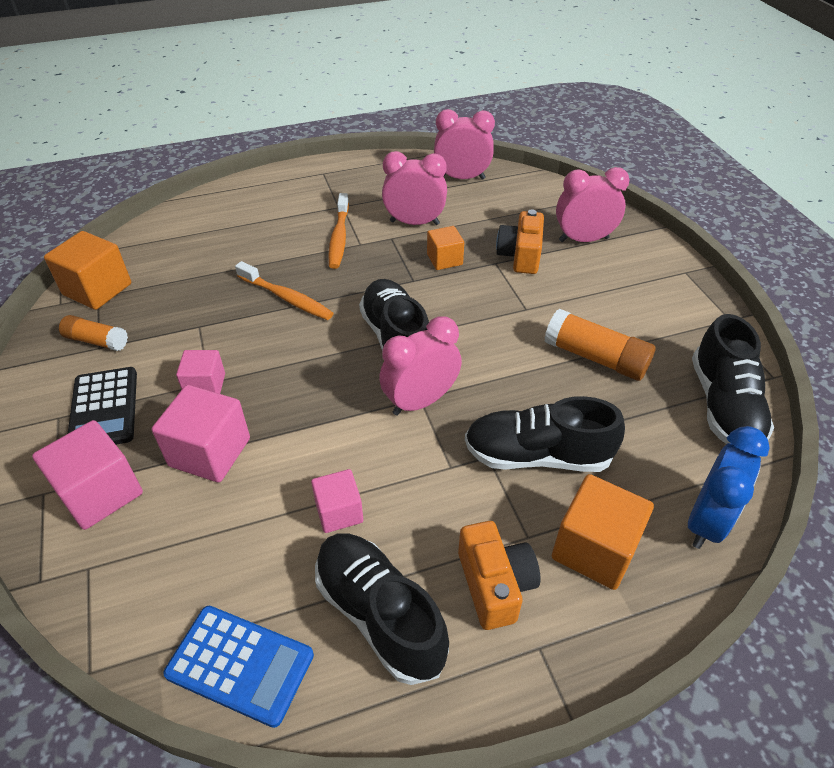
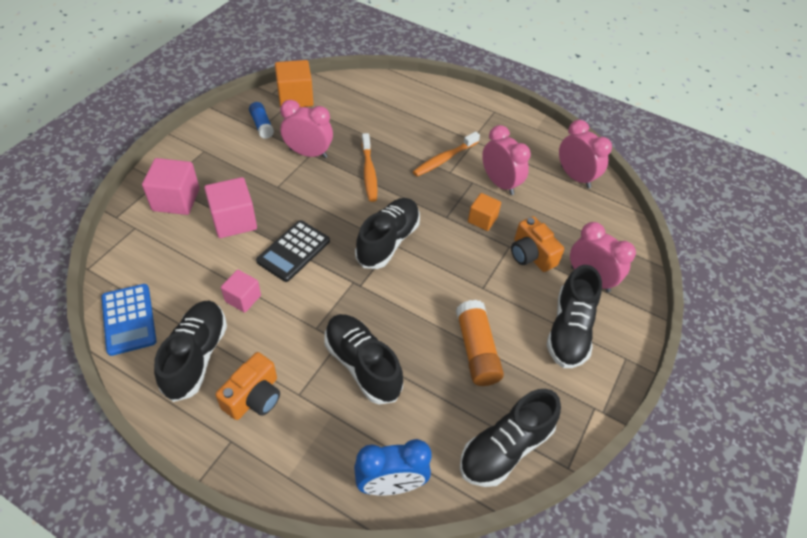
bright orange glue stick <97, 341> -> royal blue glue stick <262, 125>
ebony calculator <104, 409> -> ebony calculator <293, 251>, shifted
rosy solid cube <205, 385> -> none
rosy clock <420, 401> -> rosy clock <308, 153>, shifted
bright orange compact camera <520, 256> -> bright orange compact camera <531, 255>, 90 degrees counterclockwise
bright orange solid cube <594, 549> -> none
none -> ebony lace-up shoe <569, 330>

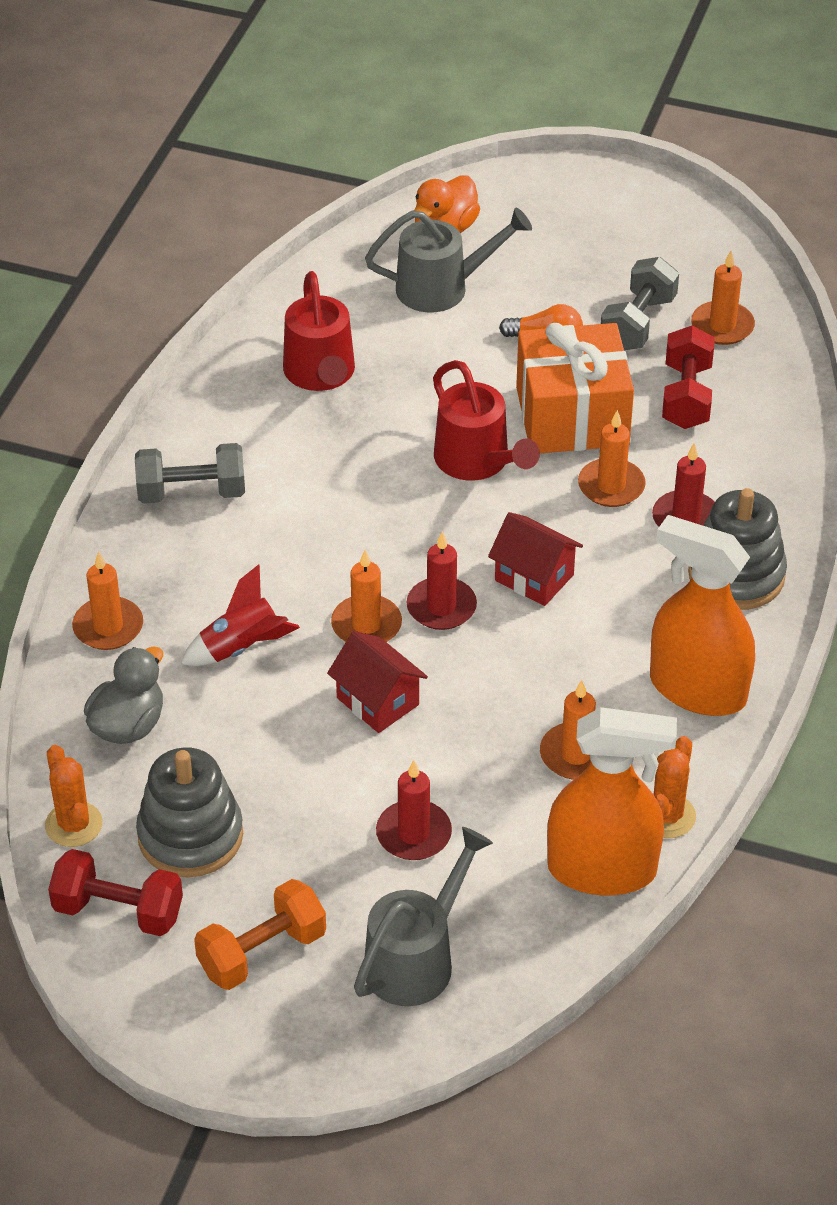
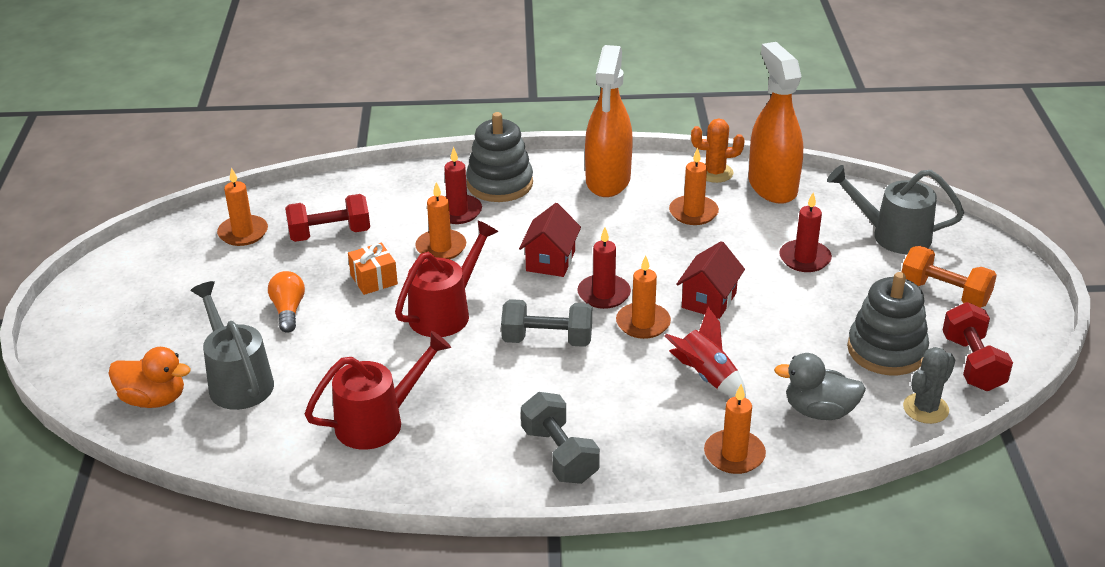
bright orange prickly plant <74, 824> -> gray prickly plant <925, 408>
bright orange gift <572, 416> -> bright orange gift <374, 279>, x0.46
gray hand weight <638, 323> -> gray hand weight <547, 340>, shifted

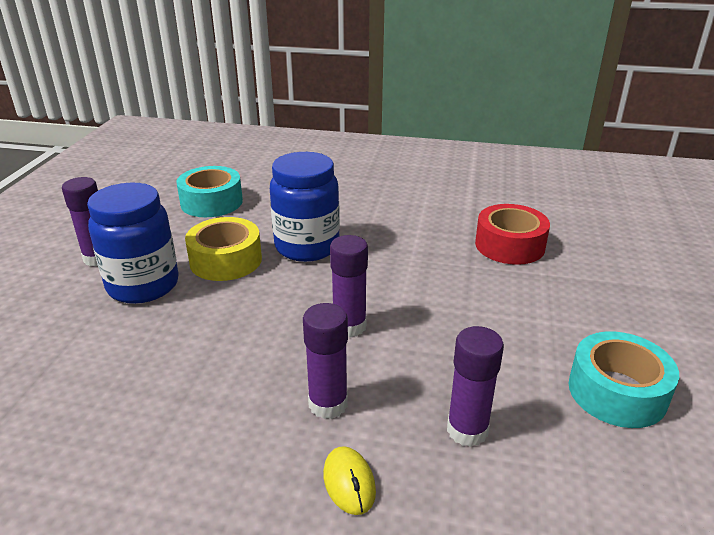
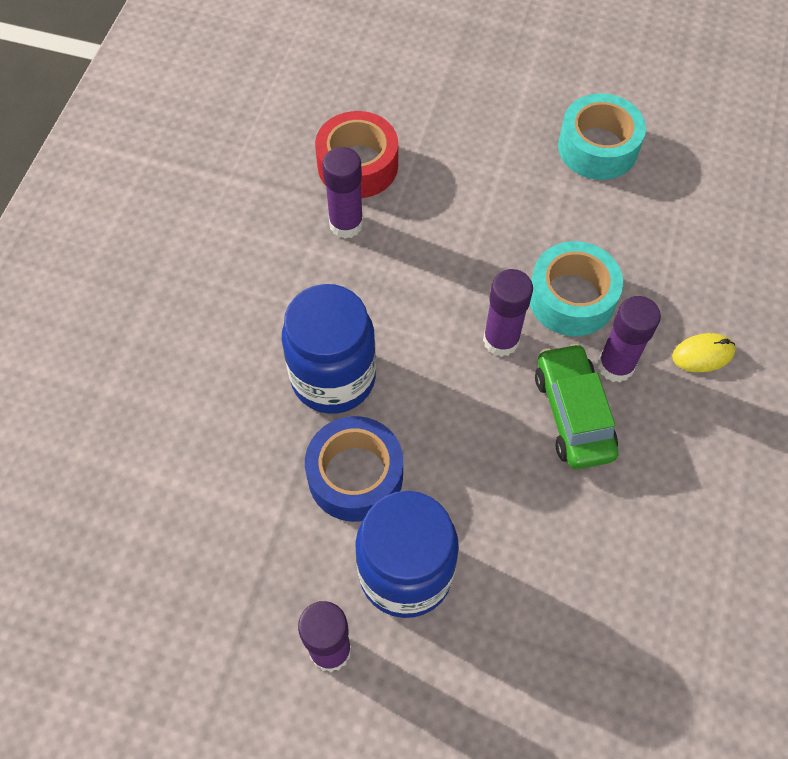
teal tape <211, 202> -> teal tape <571, 298>, shifted
yellow tape <226, 260> -> royal blue tape <355, 476>
royal purple glue stick <467, 430> -> royal purple glue stick <346, 224>, shifted
none -> emerald car <573, 414>

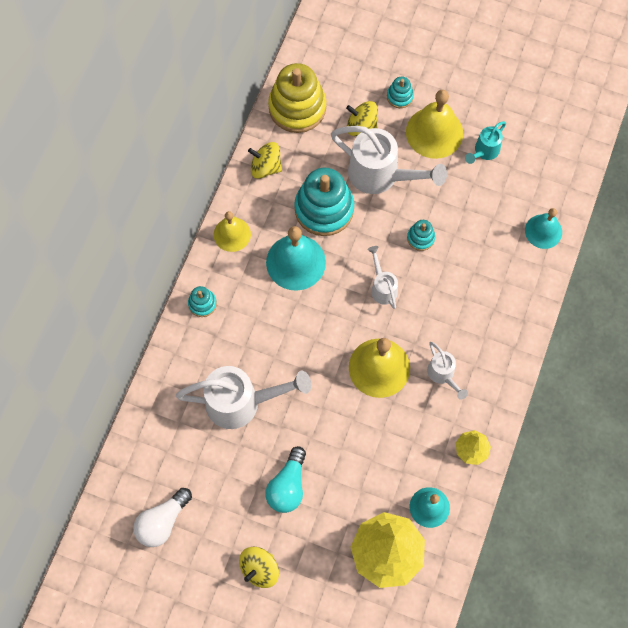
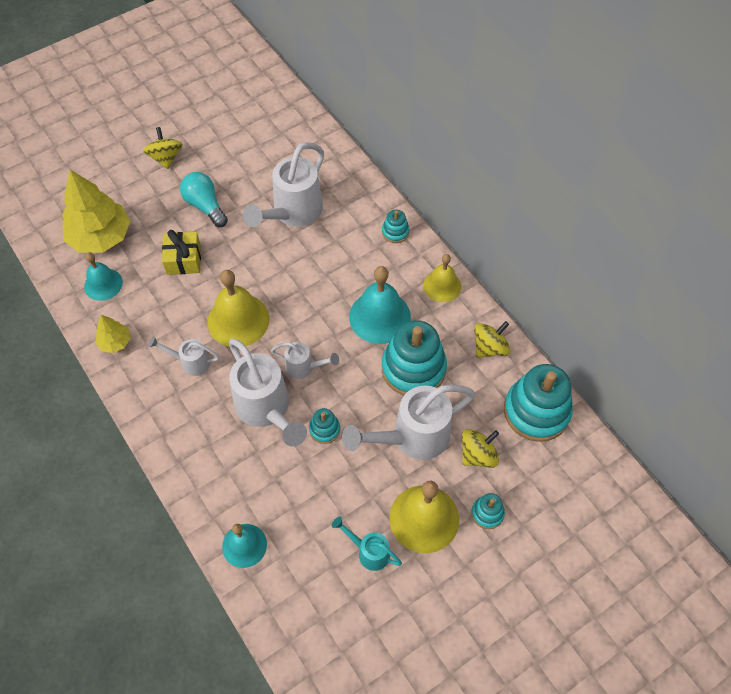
snow-white bulb <162, 521> -> none
yellow stacking rings <297, 107> -> teal stacking rings <536, 411>
teal watering can <484, 152> -> teal watering can <368, 551>, 45 degrees counterclockwise
none -> yellow gift <183, 260>
none -> snow-white watering can <267, 410>

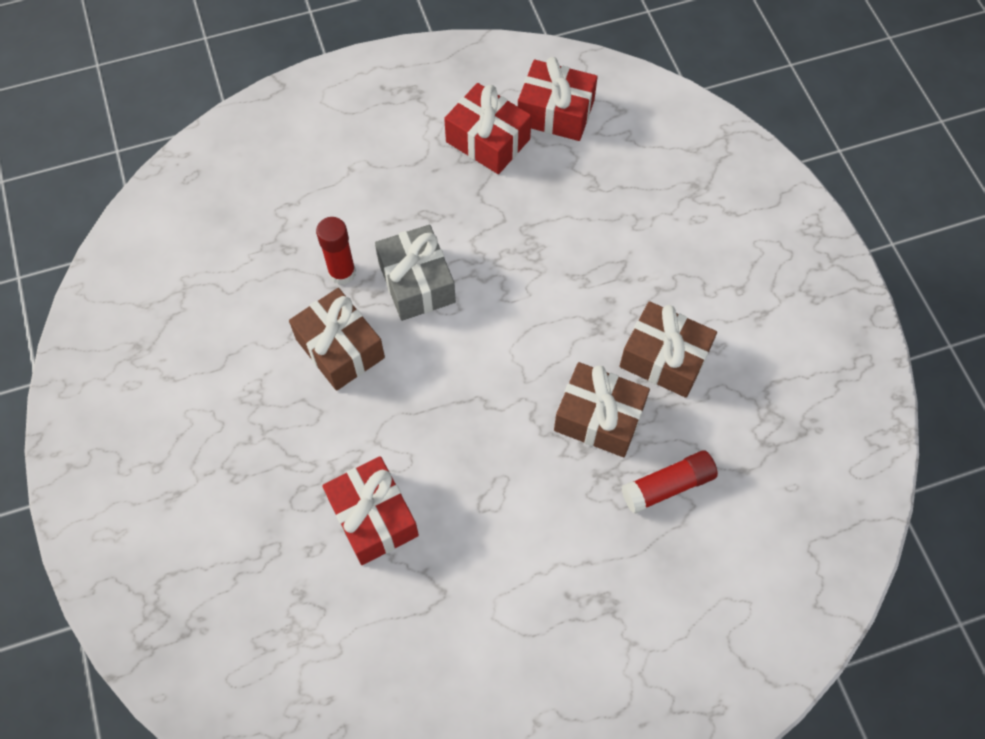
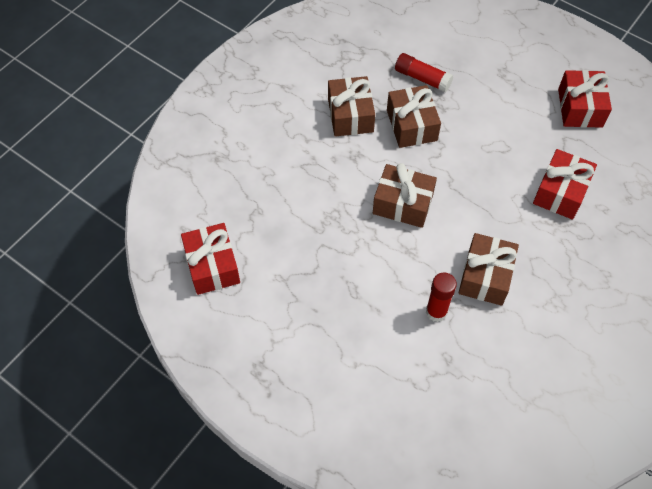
gray gift <416, 283> -> none
crimson gift <488, 140> -> crimson gift <580, 108>, shifted
none -> russet gift <403, 204>

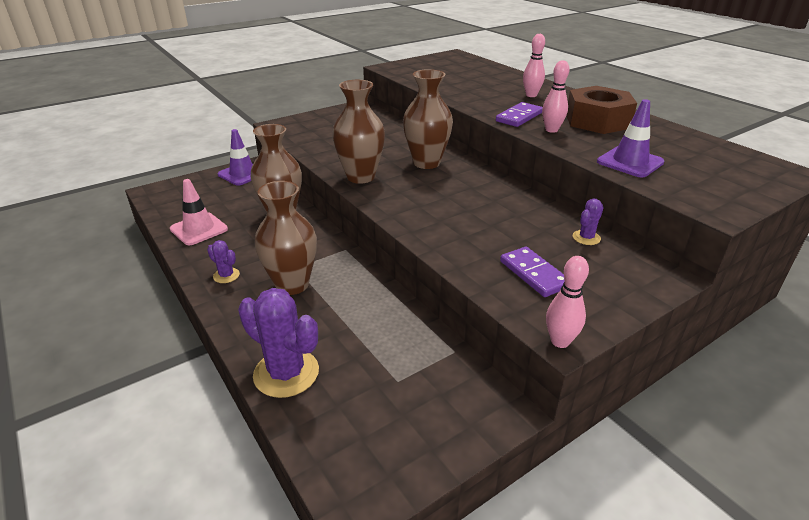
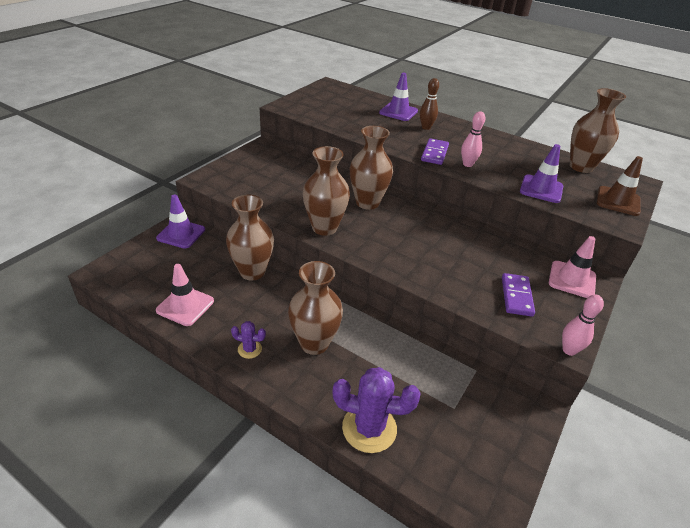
royal purple domino piece <534, 274> -> royal purple domino piece <516, 296>, 60 degrees clockwise
rosy bowling pin <531, 95> -> russet bowling pin <426, 127>
russet hex nut <597, 121> -> none
royal purple prickly plant <586, 238> -> none
none -> royal purple road cone <398, 112>
none -> rosy road cone <572, 279>
none -> russet vase <581, 167>
none -> russet road cone <618, 201>

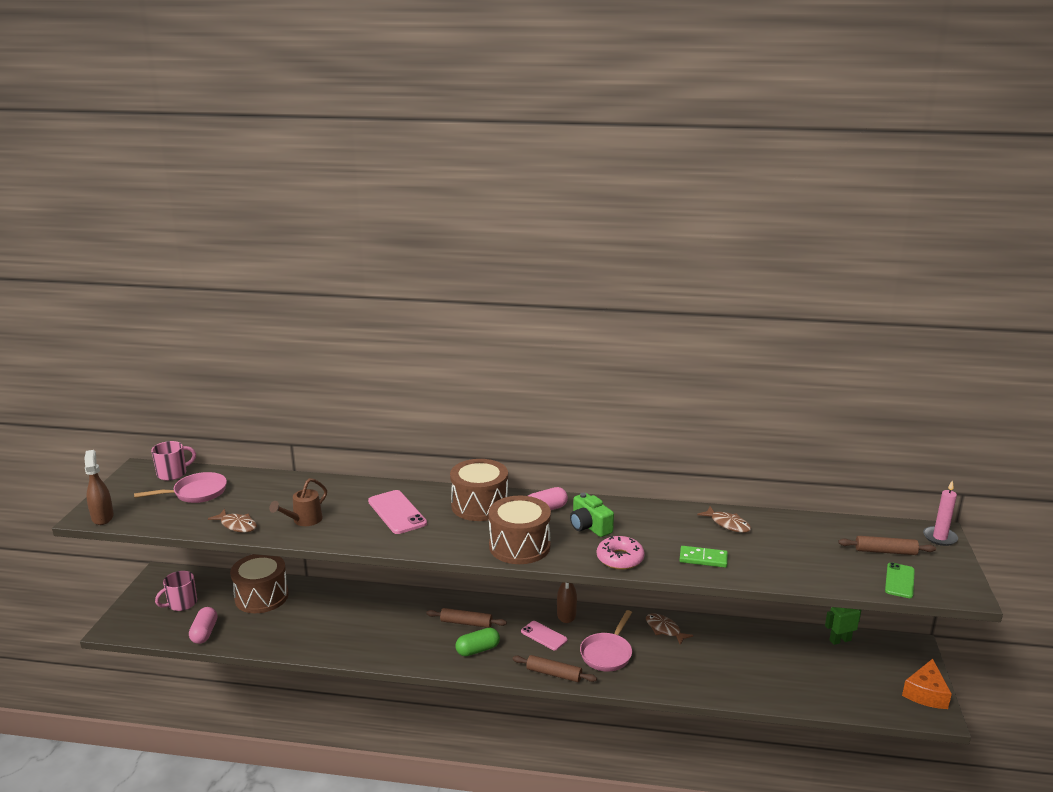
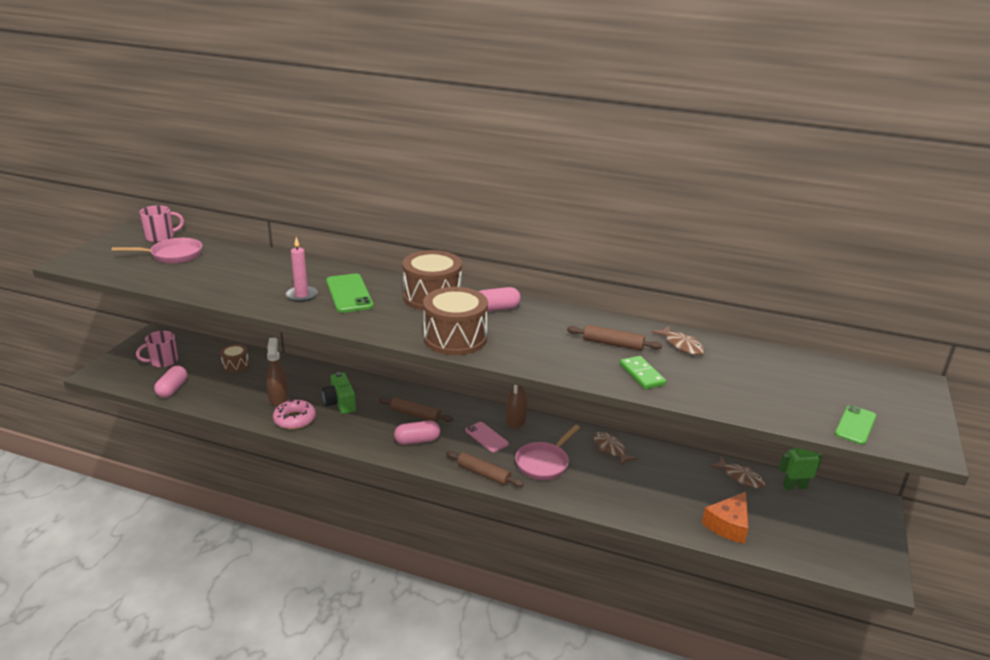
russet spray bottle <102, 517> -> russet spray bottle <278, 398>, shifted
russet fish <237, 525> -> russet fish <740, 477>, shifted
russet snare drum <261, 597> -> russet snare drum <235, 365>, x0.52
russet watering can <304, 520> -> none
rosy mobile phone <397, 512> -> emerald mobile phone <349, 293>
emerald pill shape <478, 650> -> rosy pill shape <417, 441>
emerald compact camera <589, 526> -> emerald compact camera <340, 403>, shifted
rosy doughnut <620, 558> -> rosy doughnut <294, 419>, shifted
emerald domino piece <703, 559> -> emerald domino piece <641, 375>, 45 degrees clockwise
russet rolling pin <885, 551> -> russet rolling pin <613, 344>, shifted
bright orange piece of cheese <926, 693> -> bright orange piece of cheese <728, 525>, shifted
rosy candle <939, 537> -> rosy candle <301, 295>, shifted

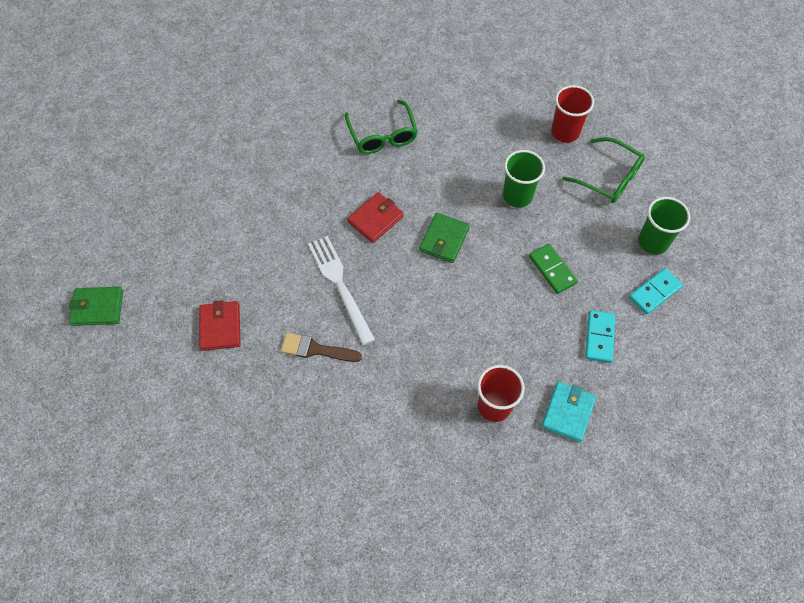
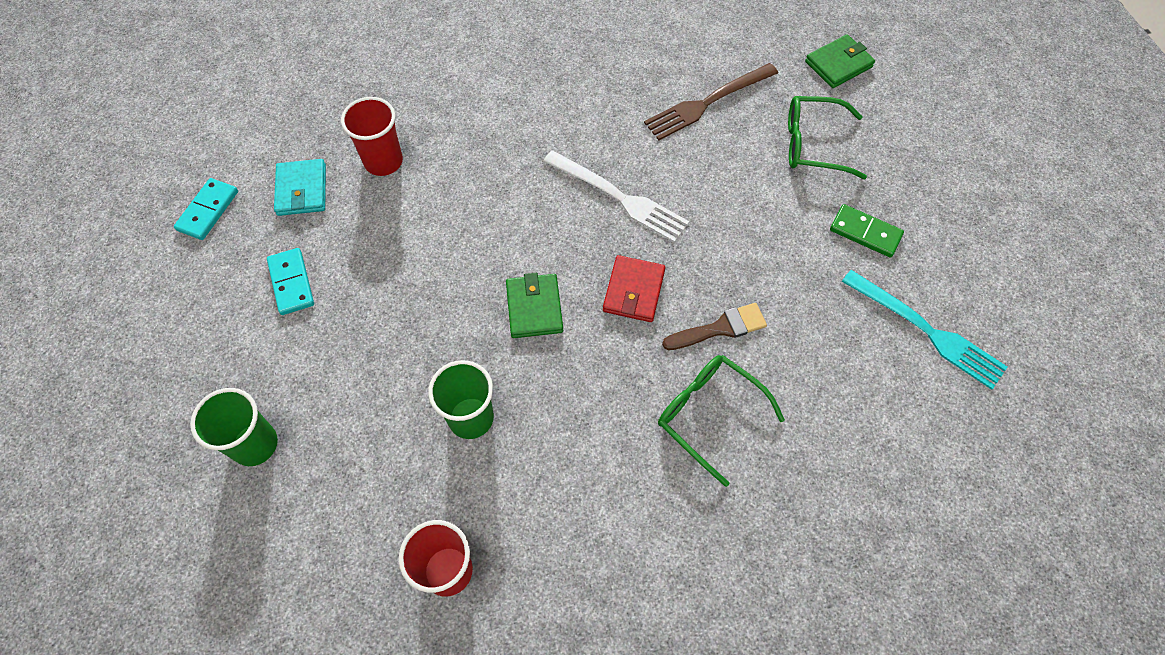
crimson wallet <220, 327> -> russet fork <707, 103>
russet paintbrush <316, 349> -> russet paintbrush <720, 328>, shifted
emerald domino piece <552, 270> -> emerald domino piece <865, 233>, shifted
emerald glasses <609, 178> -> emerald glasses <813, 144>, shifted
teal domino piece <655, 292> -> teal domino piece <208, 211>, shifted
none -> teal fork <927, 331>

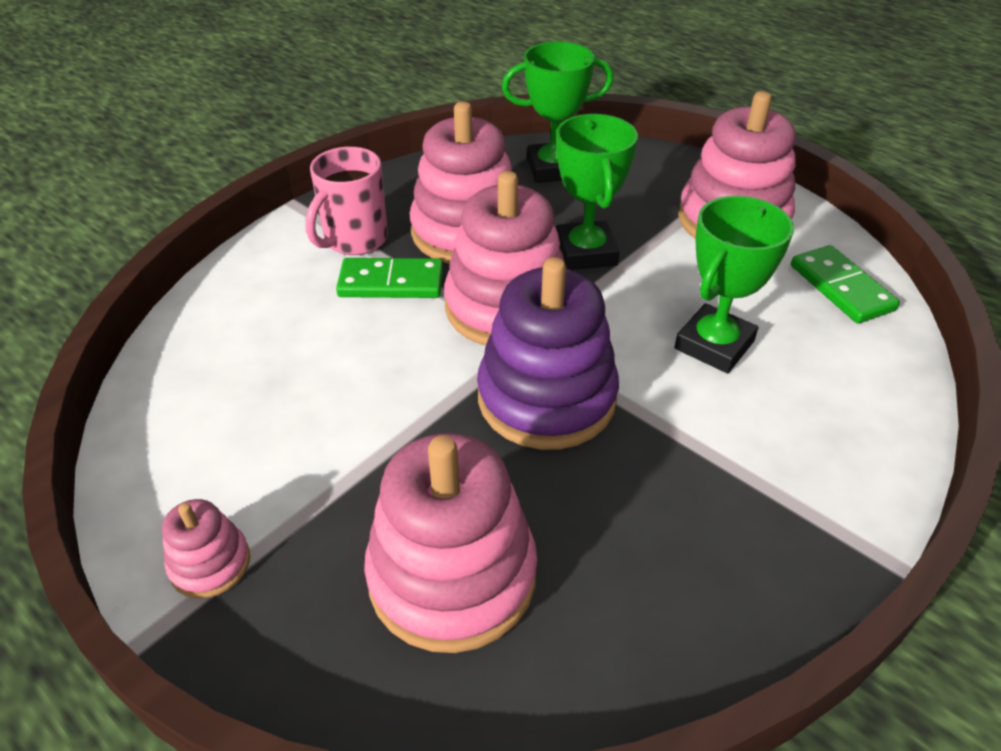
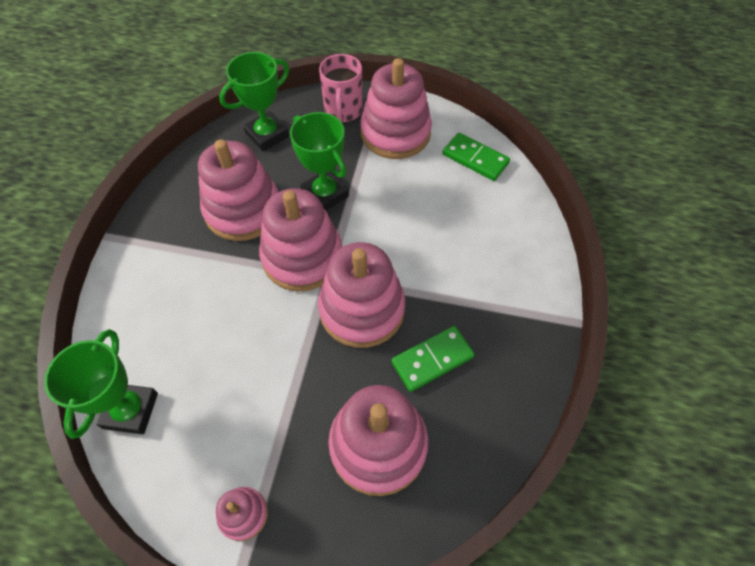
rosy coffee mug <354, 240> -> rosy coffee mug <343, 111>, shifted
emerald domino piece <391, 282> -> emerald domino piece <432, 359>, shifted
royal purple stacking rings <546, 398> -> rosy stacking rings <362, 309>
emerald award cup <714, 345> -> emerald award cup <131, 410>, shifted

